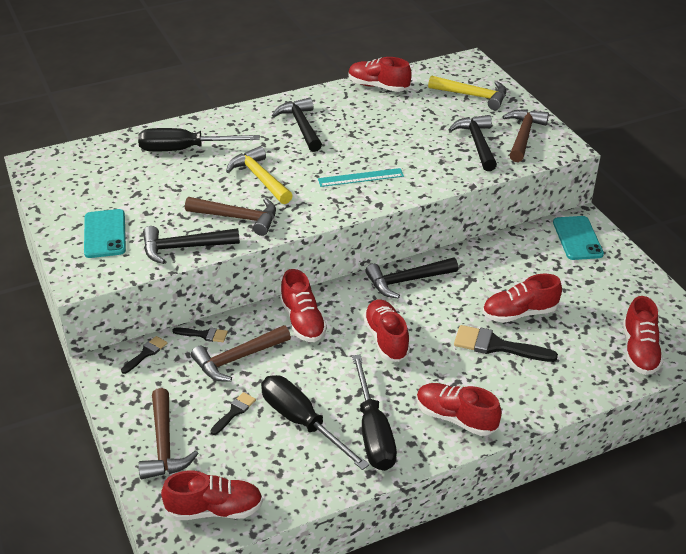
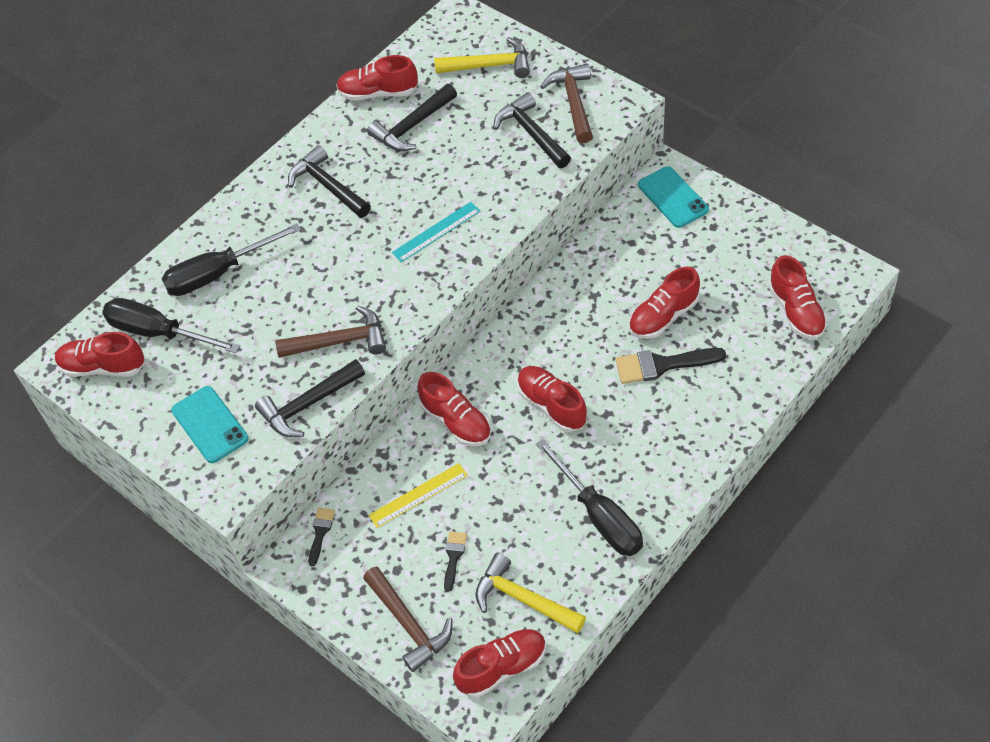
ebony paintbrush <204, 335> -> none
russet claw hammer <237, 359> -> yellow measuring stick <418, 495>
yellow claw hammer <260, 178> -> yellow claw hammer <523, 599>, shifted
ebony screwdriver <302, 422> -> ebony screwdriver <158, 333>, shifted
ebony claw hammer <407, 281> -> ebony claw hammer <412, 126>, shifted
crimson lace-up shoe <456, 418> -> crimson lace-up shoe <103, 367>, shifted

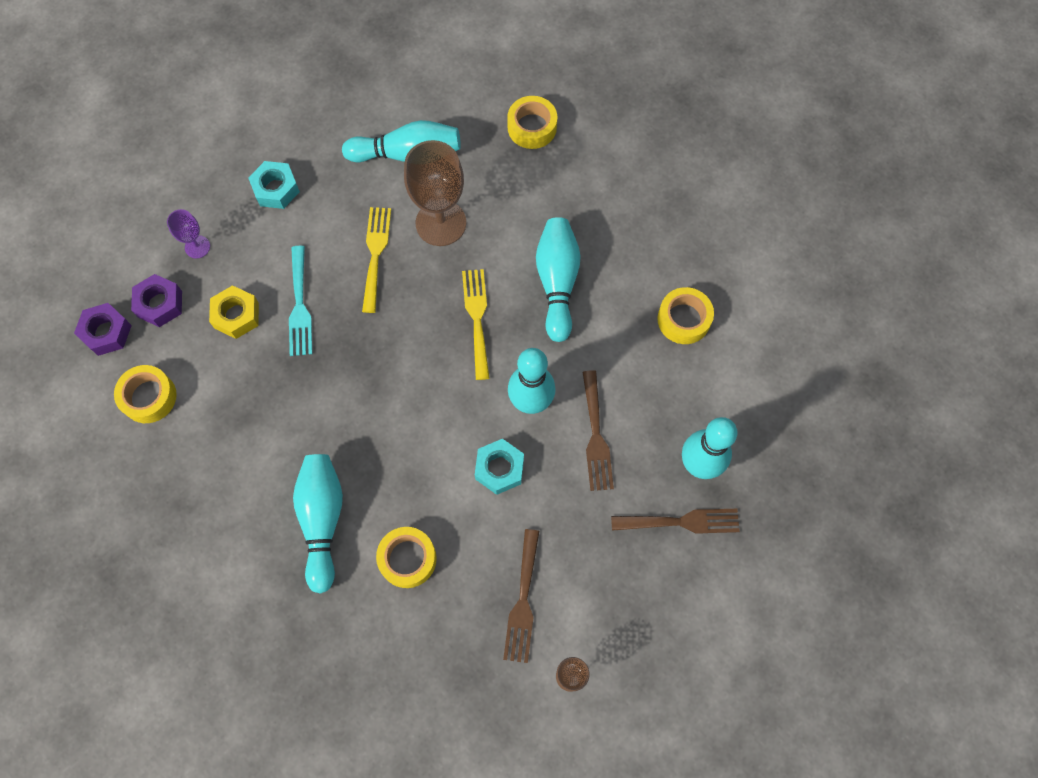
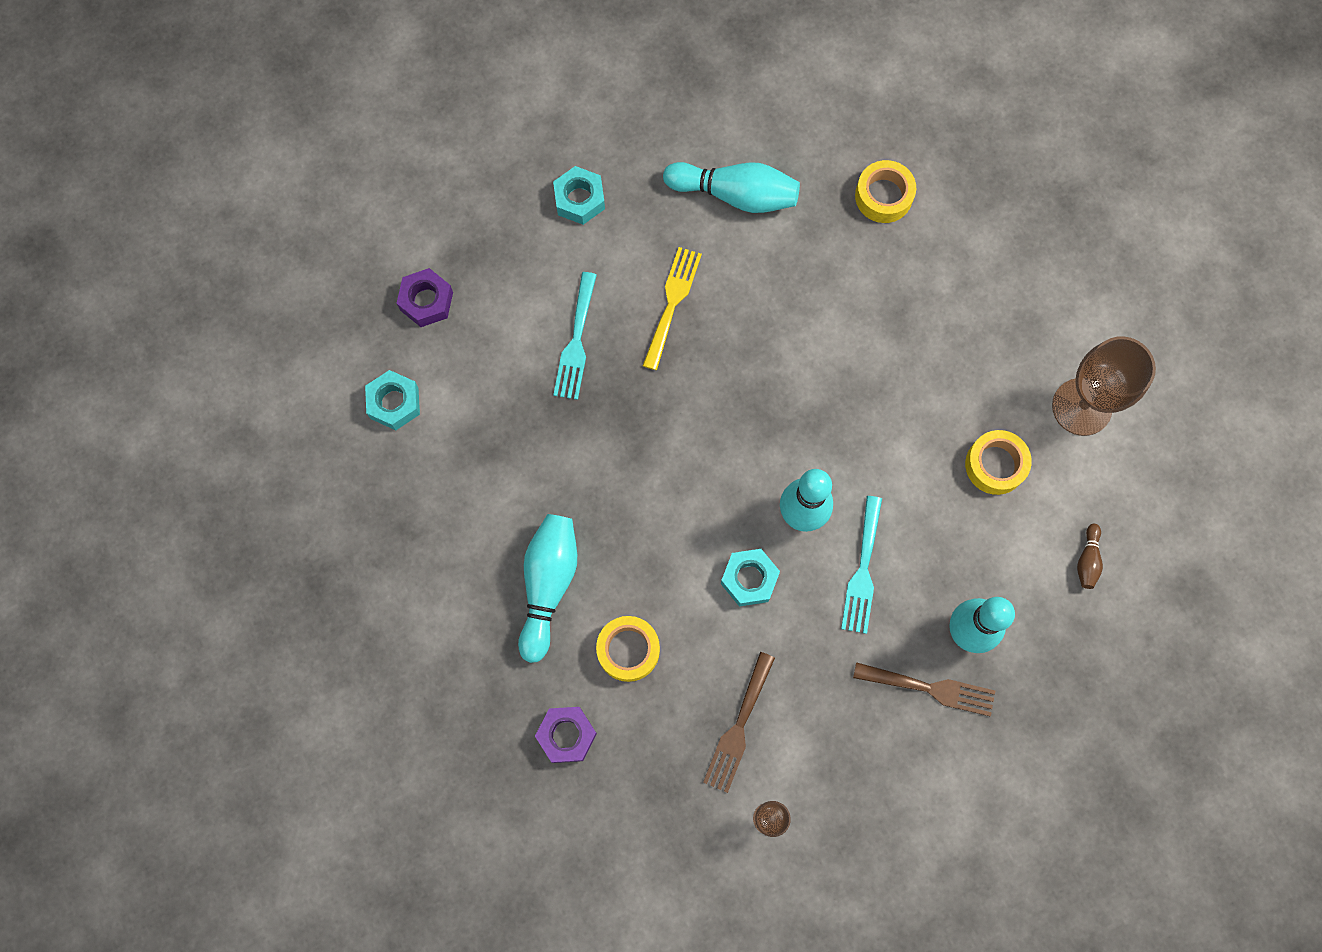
royal purple hex nut <106, 332> -> royal purple hex nut <566, 735>, shifted
yellow tape <149, 397> -> teal hex nut <394, 403>
royal purple chalice <197, 247> -> none
yellow hex nut <236, 315> -> none
russet chalice <441, 223> -> russet chalice <1081, 407>, shifted
yellow fork <477, 318> -> none
teal bowling pin <557, 283> -> none
russet fork <596, 436> -> teal fork <862, 571>
none -> russet bowling pin <1087, 560>

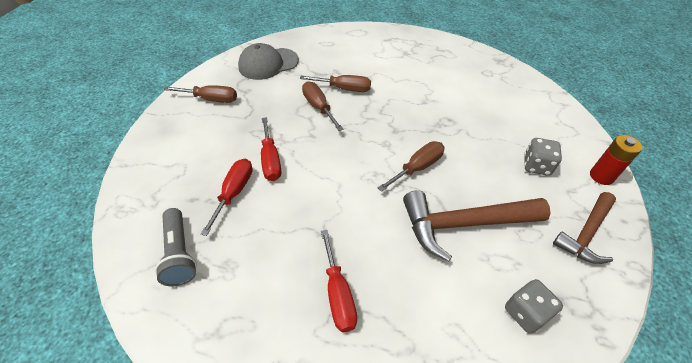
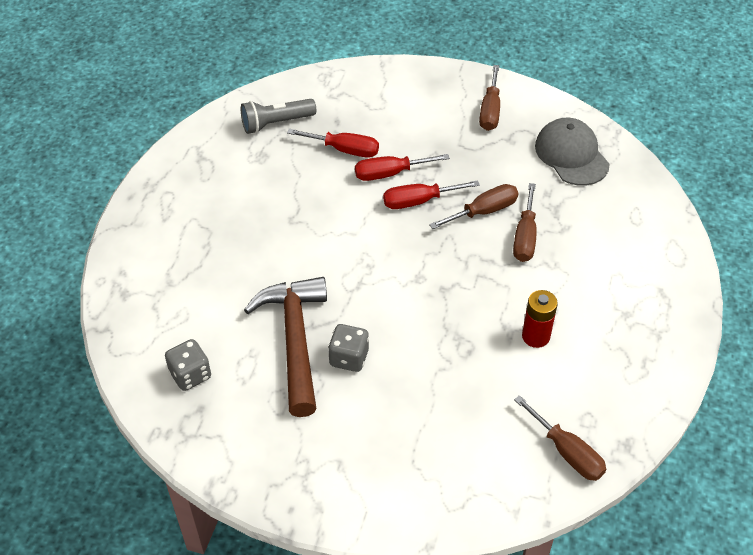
crimson screwdriver <338, 294> -> crimson screwdriver <419, 201>, shifted
russet screwdriver <417, 167> -> russet screwdriver <567, 452>, shifted
gray dice <536, 166> -> gray dice <349, 358>, shifted
russet claw hammer <586, 234> -> none
crimson power cell <601, 176> -> crimson power cell <535, 336>, shifted

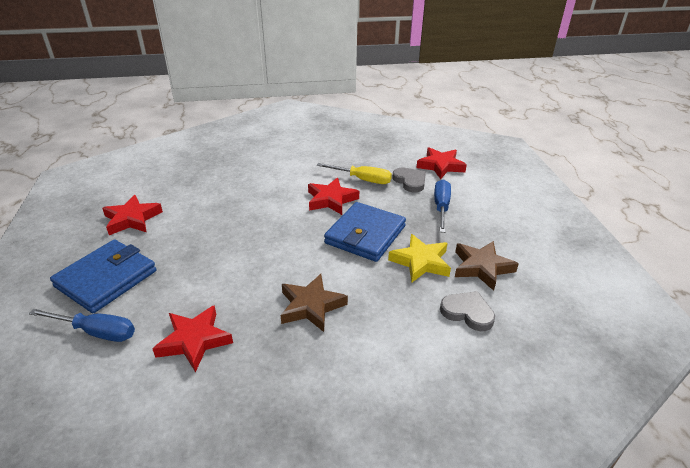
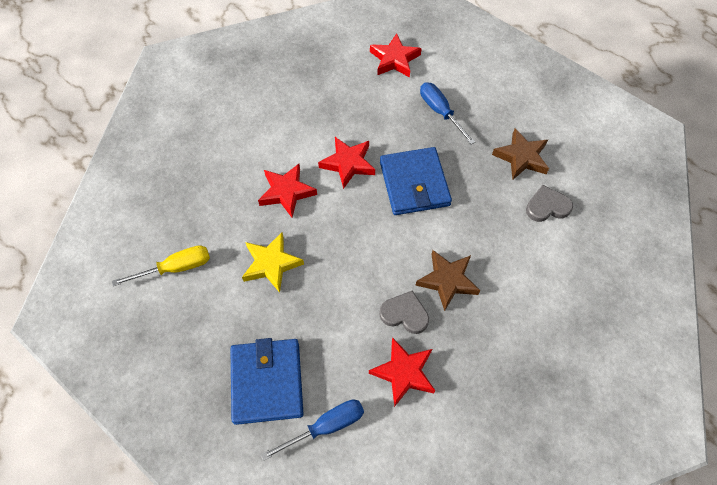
crimson star shape <132, 219> -> crimson star shape <286, 192>, shifted
yellow screwdriver <362, 180> -> yellow screwdriver <176, 268>, shifted
yellow star shape <420, 262> -> yellow star shape <271, 264>, shifted
gray heart shape <410, 181> -> gray heart shape <404, 314>, shifted

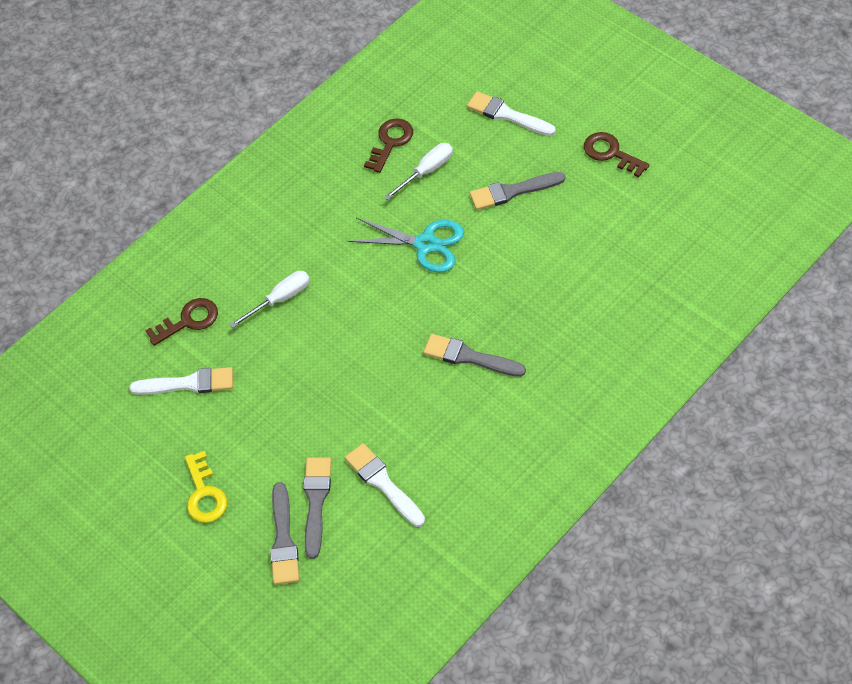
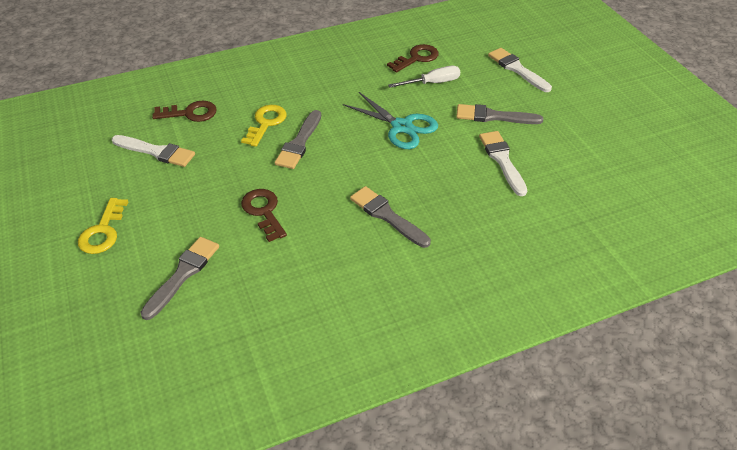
snow-white screwdriver <280, 299> -> yellow door key <266, 123>
gray paintbrush <283, 539> -> gray paintbrush <299, 143>, shifted
snow-white paintbrush <383, 483> -> snow-white paintbrush <502, 160>, shifted
russet door key <611, 153> -> russet door key <263, 211>, shifted

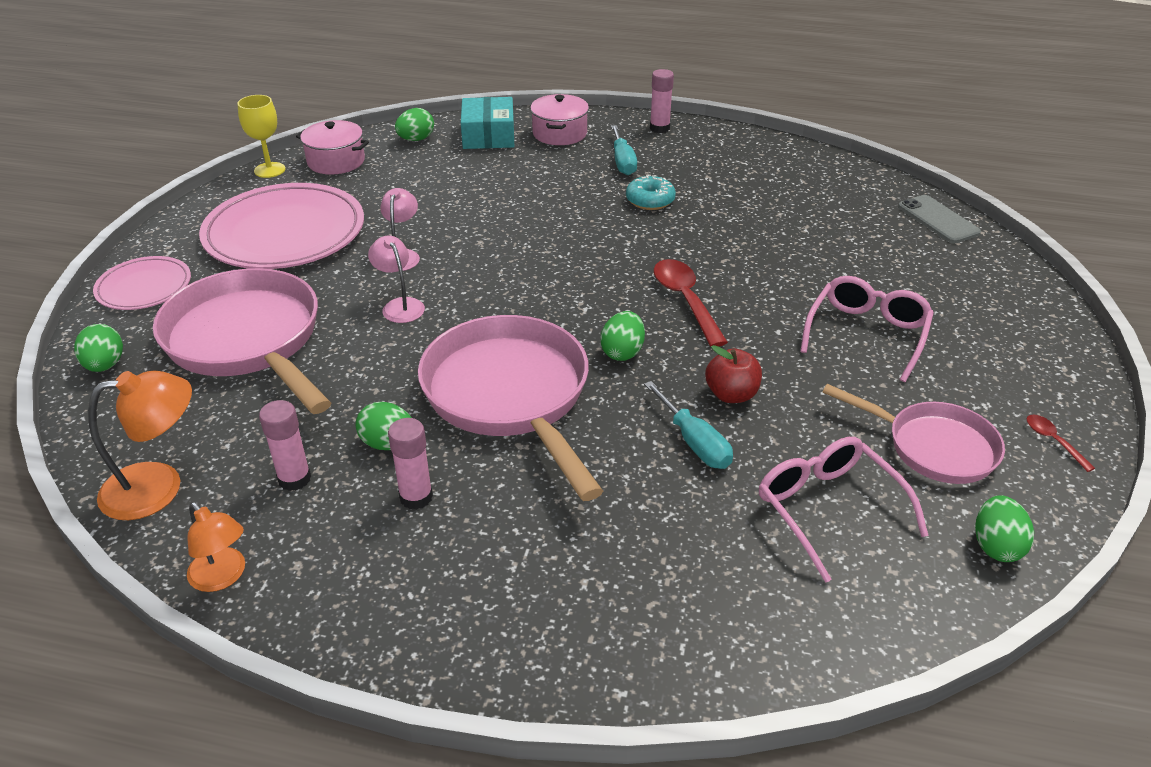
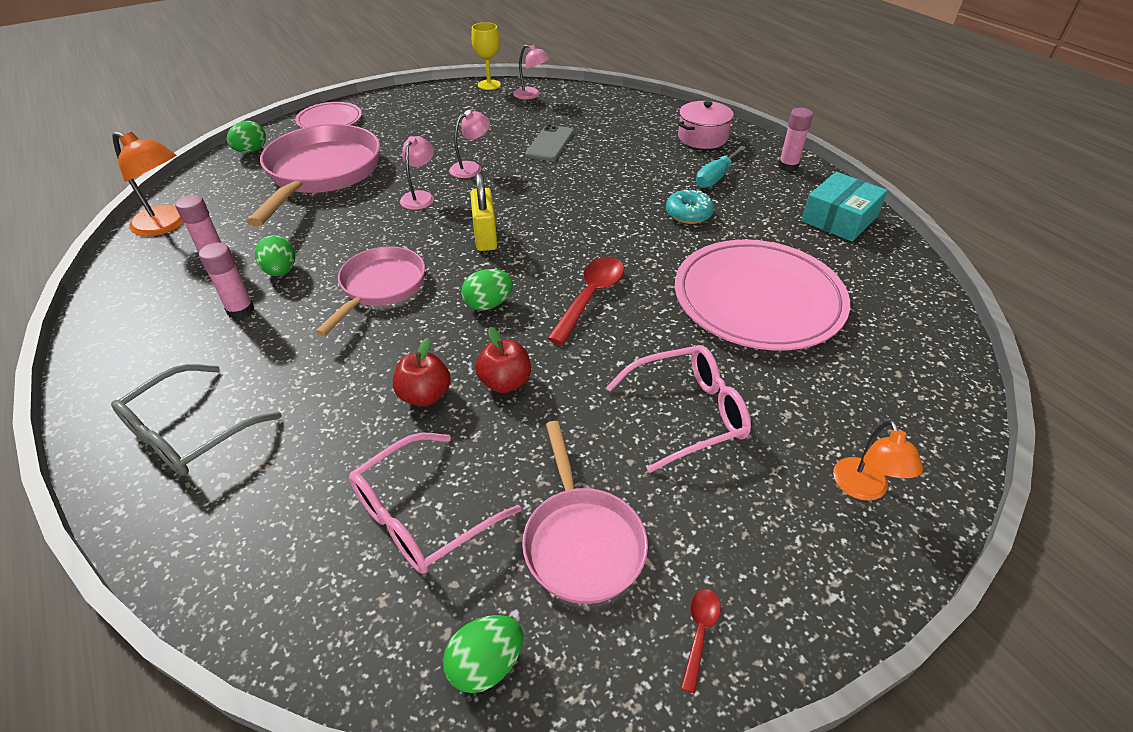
bright orange reading lamp <223, 577> -> bright orange reading lamp <863, 489>, shifted
rosy plate <285, 233> -> rosy plate <758, 299>, shifted
rosy cooking pot <336, 161> -> rosy reading lamp <531, 95>
emerald egg shape <416, 139> -> none
rosy pan <510, 396> -> rosy pan <380, 287>, x0.60
teal package <488, 135> -> teal package <839, 219>, shifted
teal screwdriver <694, 442> -> crimson apple fruit <425, 395>
rosy glasses <828, 509> -> rosy glasses <422, 515>, 150 degrees counterclockwise
gray mobile phone <938, 220> -> gray mobile phone <550, 143>, shifted
none -> gray glasses <190, 433>
none -> yellow small lock <485, 237>

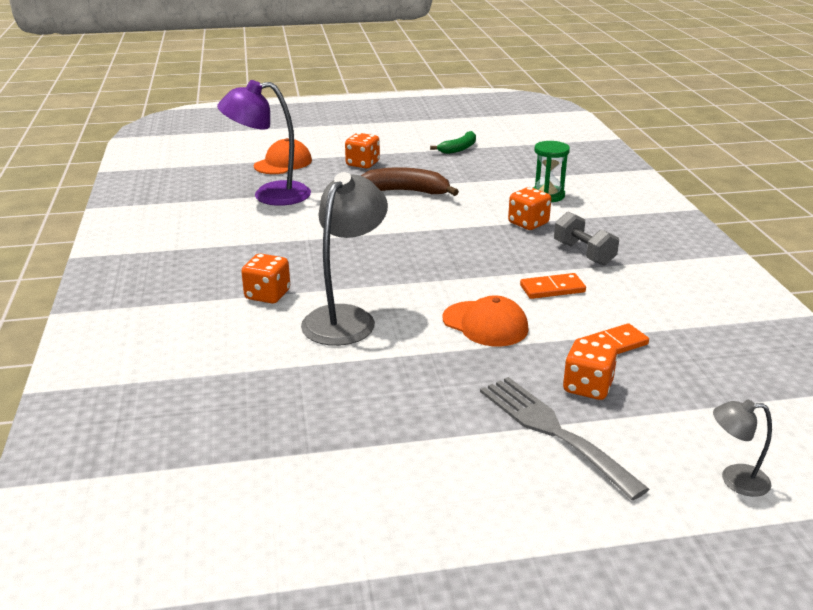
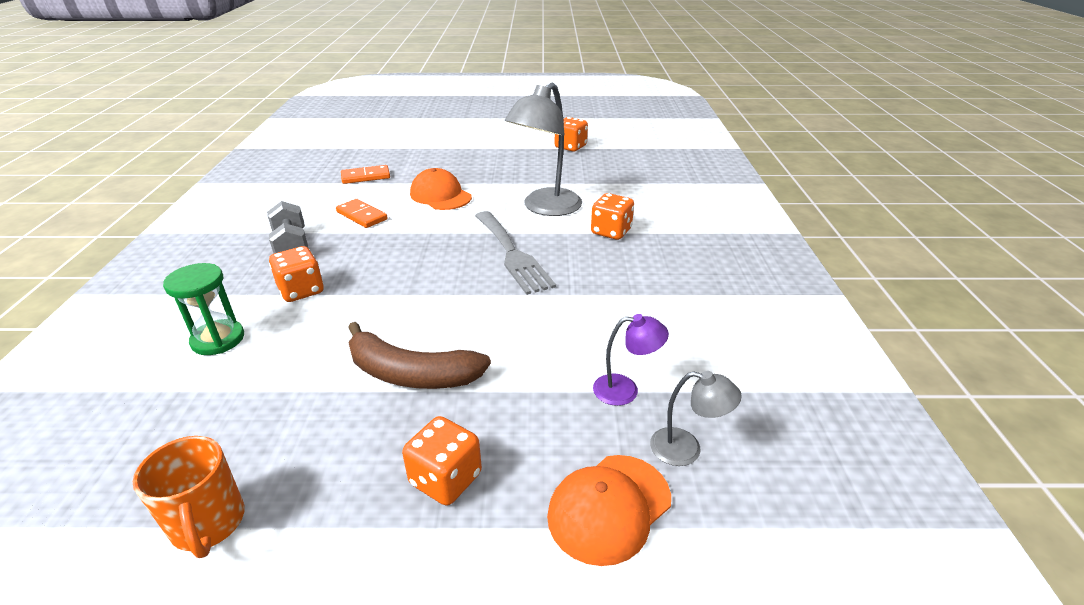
royal purple reading lamp <270, 195> -> royal purple reading lamp <625, 390>, x0.50
emerald toy banana <459, 148> -> bright orange coffee mug <209, 524>
gray fork <552, 431> -> gray fork <512, 254>, shifted
bright orange domino piece <552, 289> -> bright orange domino piece <362, 216>, 45 degrees clockwise
bright orange dice <587, 387> -> bright orange dice <570, 147>, shifted
gray reading lamp <735, 480> -> gray reading lamp <686, 449>, shifted

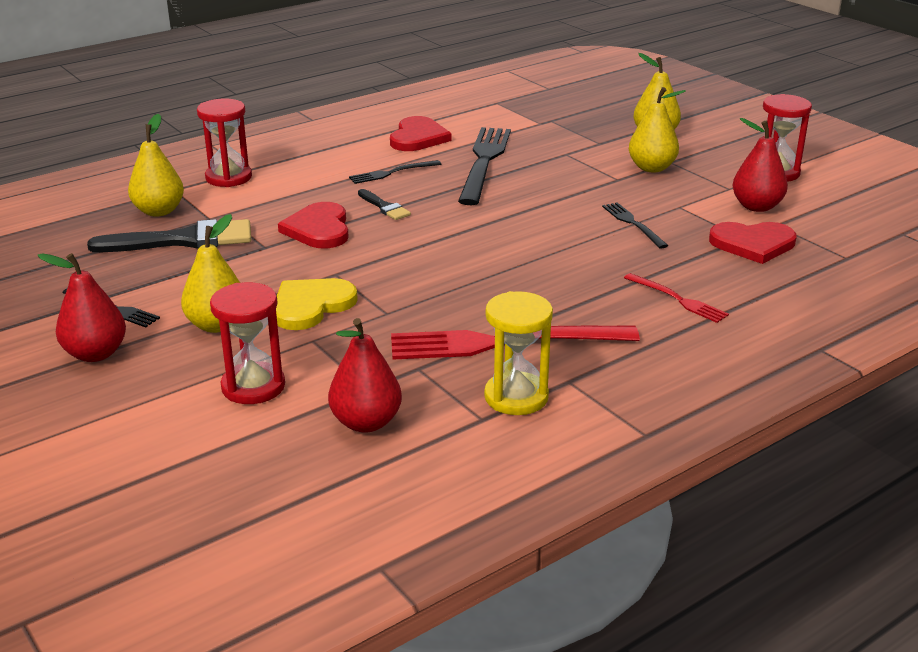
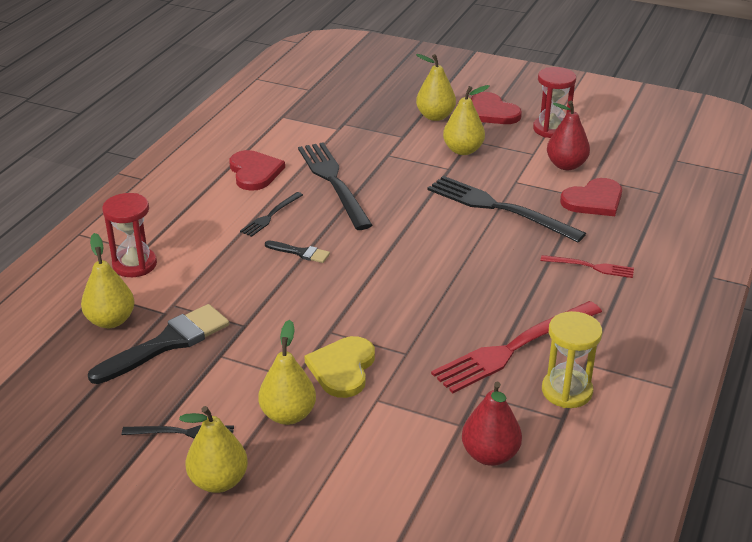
crimson pear fruit <95, 354> -> yellow pear fruit <218, 481>
crimson sand timer <253, 386> -> none
crimson heart shape <318, 229> -> crimson heart shape <492, 112>, shifted
ebony fork <633, 224> -> ebony fork <499, 208>, x1.99

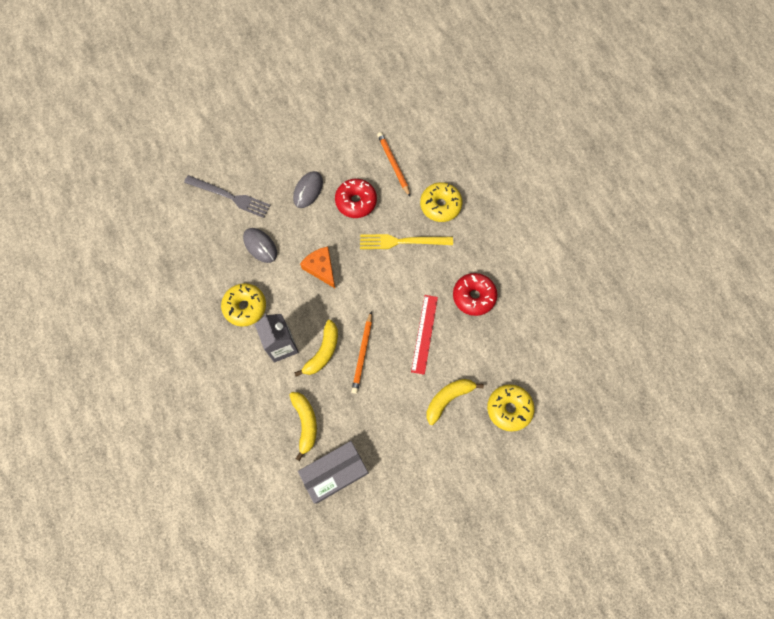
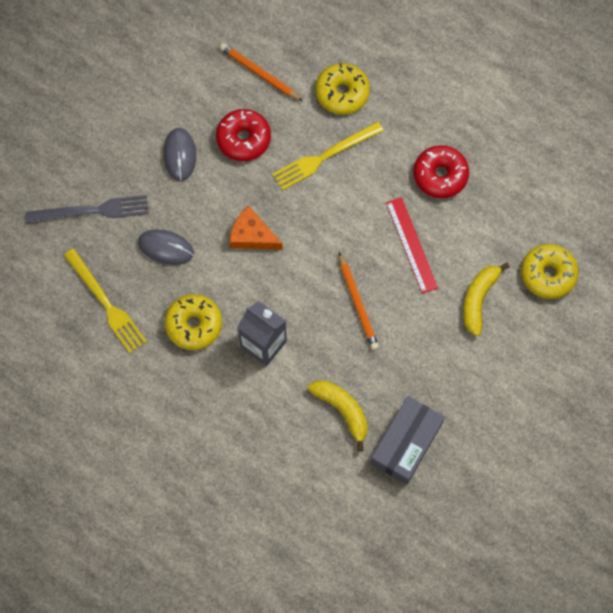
yellow toy banana <322, 352> -> none
none -> yellow fork <106, 303>

